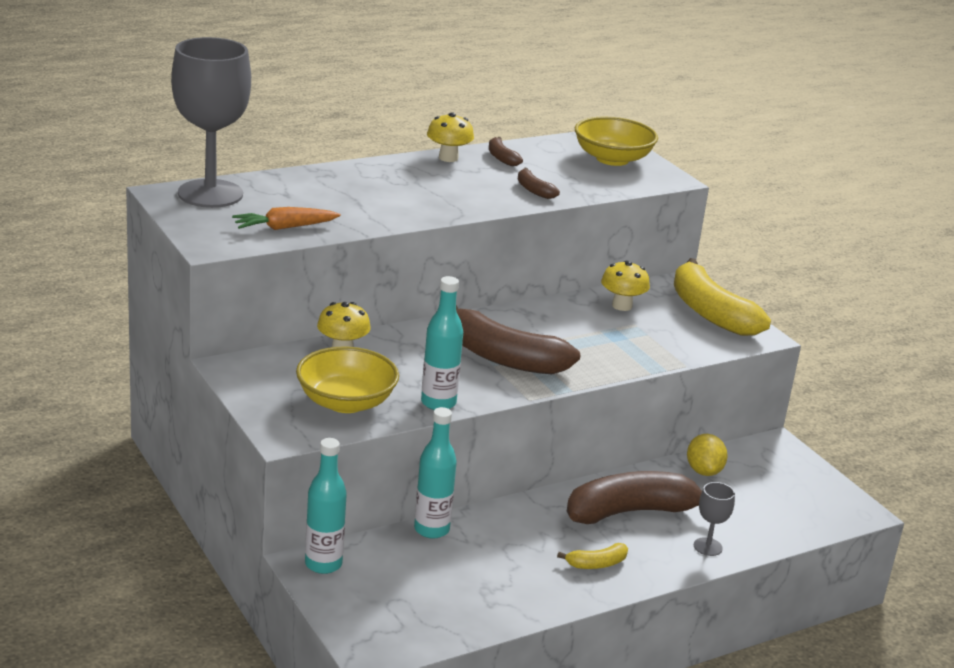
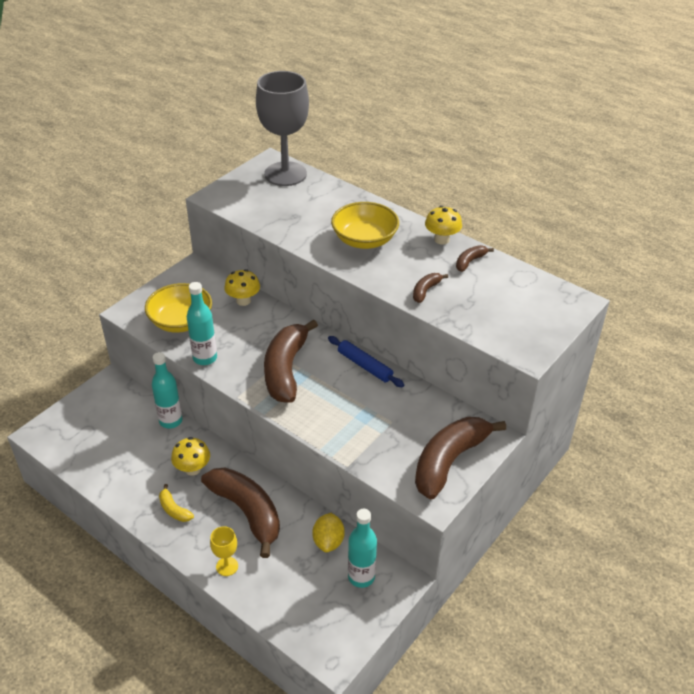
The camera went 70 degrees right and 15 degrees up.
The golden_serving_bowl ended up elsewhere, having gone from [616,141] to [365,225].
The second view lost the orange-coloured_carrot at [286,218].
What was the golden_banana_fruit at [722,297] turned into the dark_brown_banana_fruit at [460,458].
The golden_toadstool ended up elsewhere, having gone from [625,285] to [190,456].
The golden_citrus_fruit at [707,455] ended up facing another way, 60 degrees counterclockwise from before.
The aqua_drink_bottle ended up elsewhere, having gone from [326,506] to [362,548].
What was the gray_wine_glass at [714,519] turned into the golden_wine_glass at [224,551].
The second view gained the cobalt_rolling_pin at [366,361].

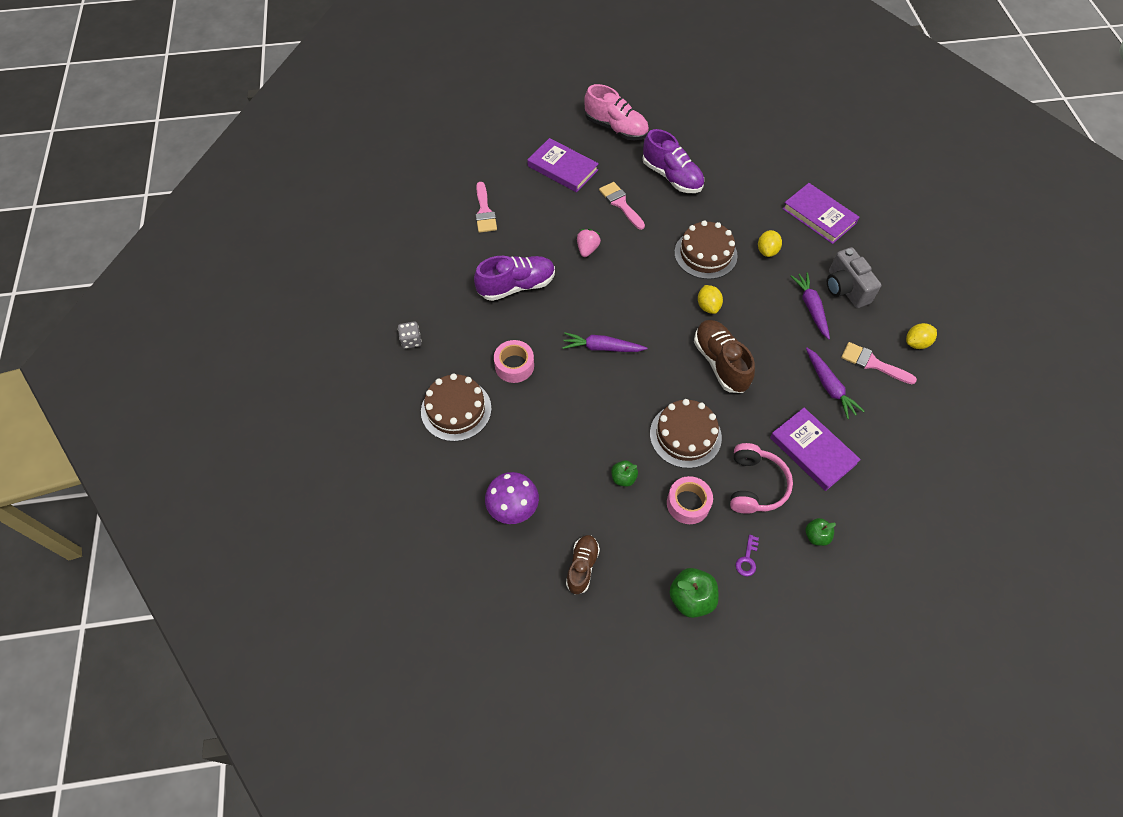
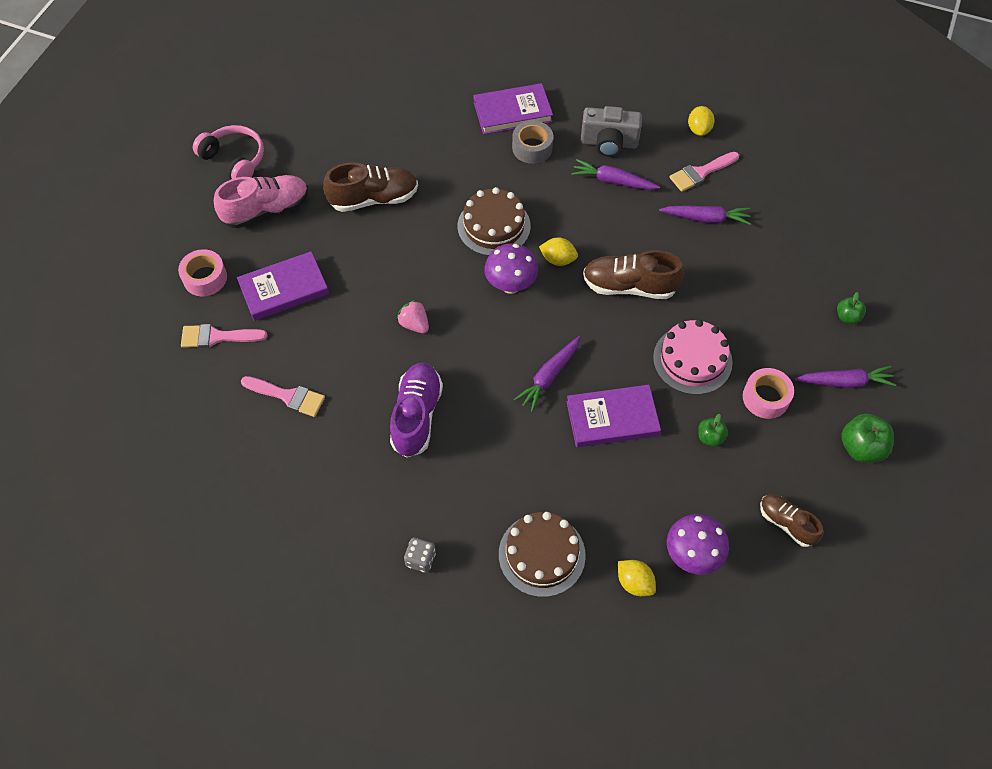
The camera went 60 degrees left and 0 degrees up.
What was the violet_sneaker at [673,161] turned into the dark_brown_sneaker at [370,187].
The rose-pink_paint_brush ended up elsewhere, having gone from [622,206] to [224,336].
The golden_citrus_fruit ended up elsewhere, having gone from [770,243] to [637,578].
The rose-pink_sticky_tape ended up elsewhere, having gone from [514,361] to [202,272].
What was the dark_brown_gateau at [686,433] turned into the rose-pink_gateau at [693,357].
The violet_hardcover ended up elsewhere, having gone from [815,449] to [613,416].
The rose-pink_headset ended up elsewhere, having gone from [761,478] to [228,152].
Where the violet_door_key stood at [747,555], the violet_carrot came to stand at [845,377].
The second view gained the gray_sticky_tape at [532,142].
The second view gained the violet_toadstool at [511,268].

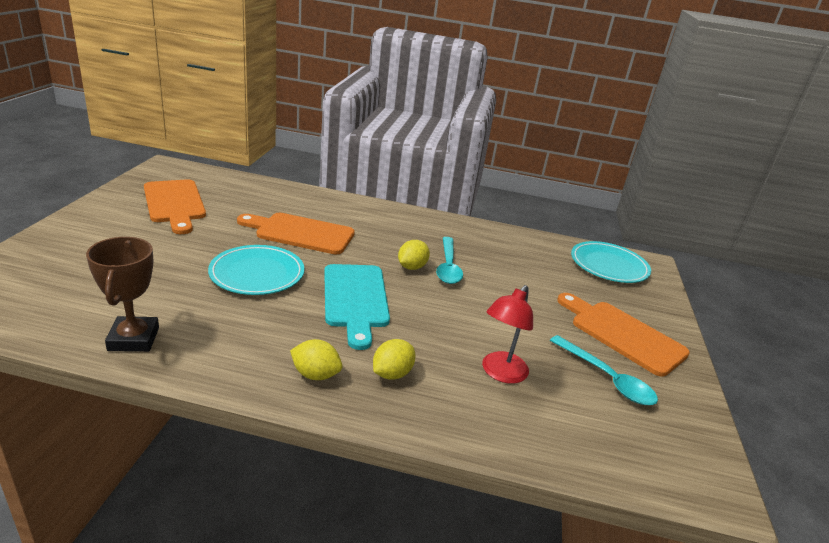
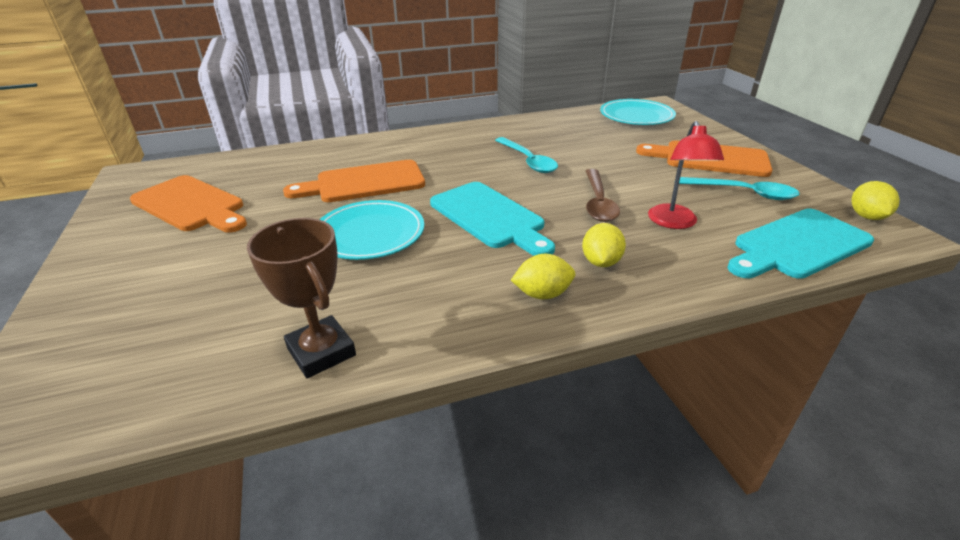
The camera went 25 degrees left and 5 degrees up.
The golden_citrus_fruit ended up elsewhere, having gone from [414,255] to [875,200].
The second view gained the dark_brown_tablespoon at [603,195].
The second view gained the aqua_chopping_board at [800,244].

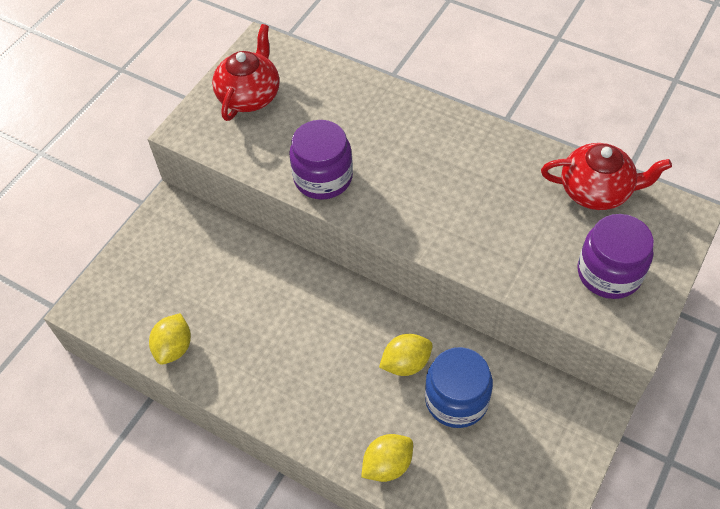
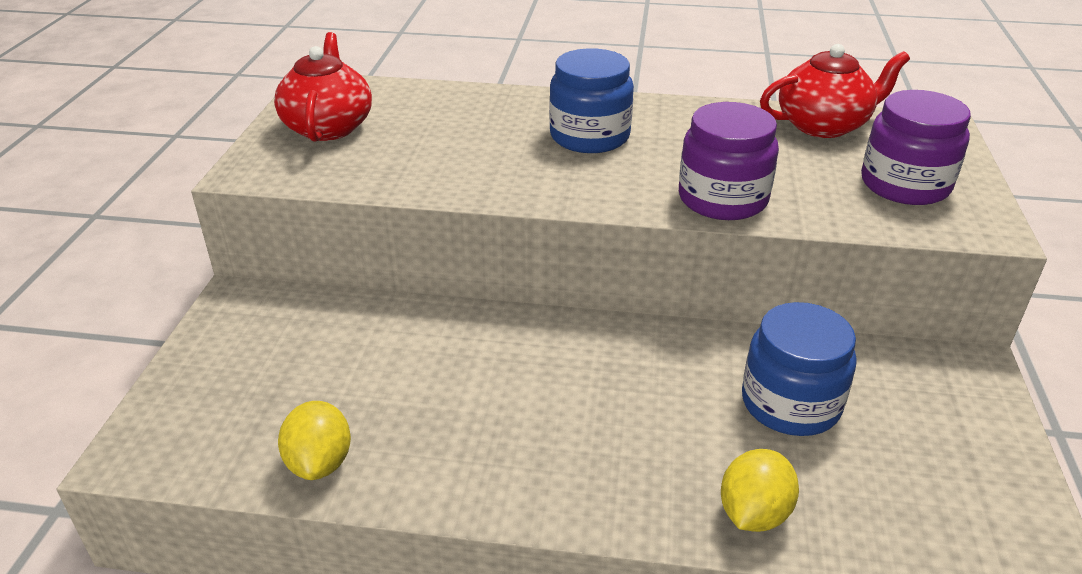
The camera went 25 degrees left and 20 degrees down.
The violet_preserve_jar ended up elsewhere, having gone from [321,160] to [729,161].
The second view lost the golden_citrus_fruit at [406,355].
The second view gained the cobalt_preserve_jar at [591,100].

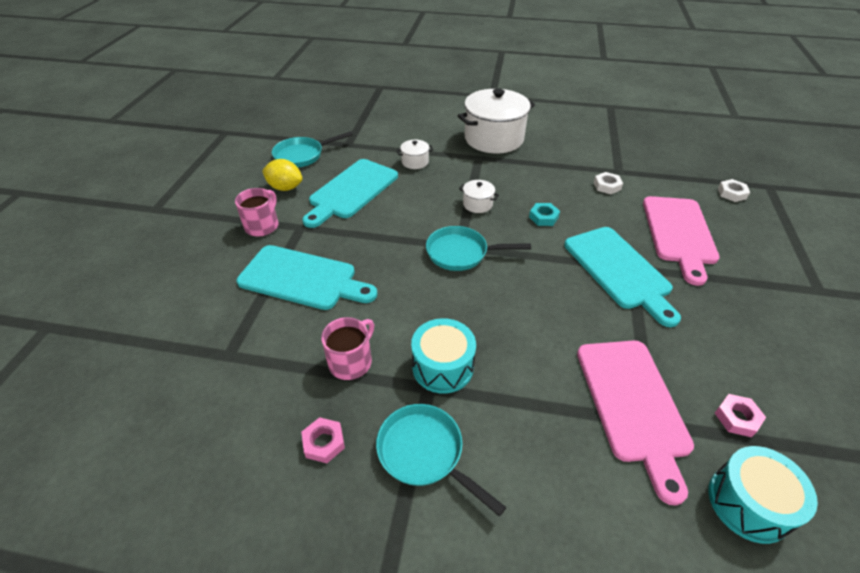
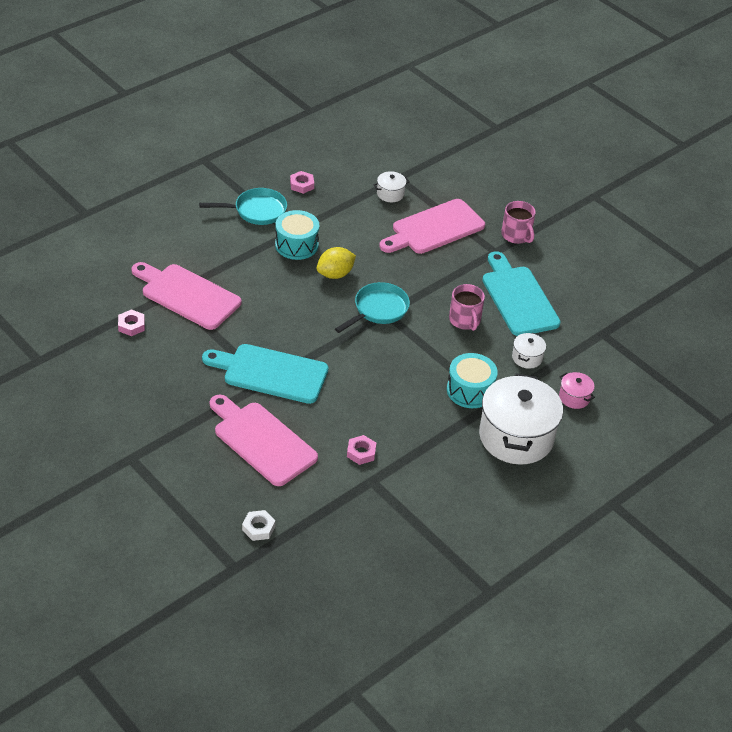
The camera went 125 degrees right and 0 degrees up.
The second view lost the aqua_frying_pan at [312,149].
The golden_citrus_fruit ended up elsewhere, having gone from [282,175] to [336,263].
What was the white_hexagon_nut at [608,183] turned into the rose-pink_hexagon_nut at [361,450].
The white_stockpot ended up elsewhere, having gone from [479,196] to [391,186].
The second view lost the aqua_hexagon_nut at [544,214].
What was the aqua_chopping_board at [307,277] turned into the rose-pink_chopping_board at [432,226].
The rose-pink_coffee_mug ended up elsewhere, having gone from [347,348] to [467,307].
The aqua_toy_drum ended up elsewhere, having gone from [763,495] to [472,380].
The second view gained the rose-pink_stockpot at [577,390].

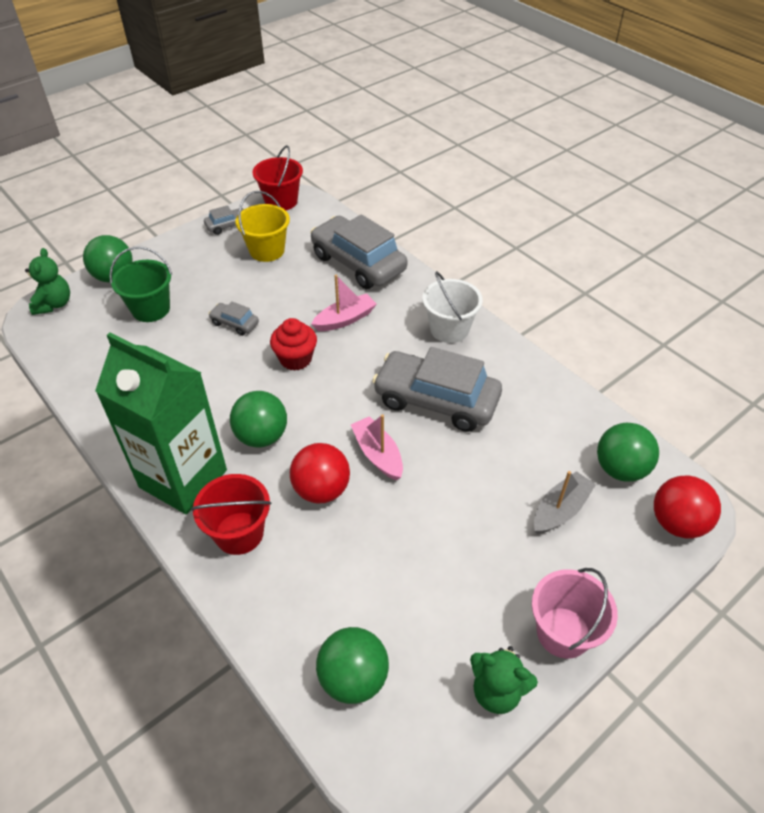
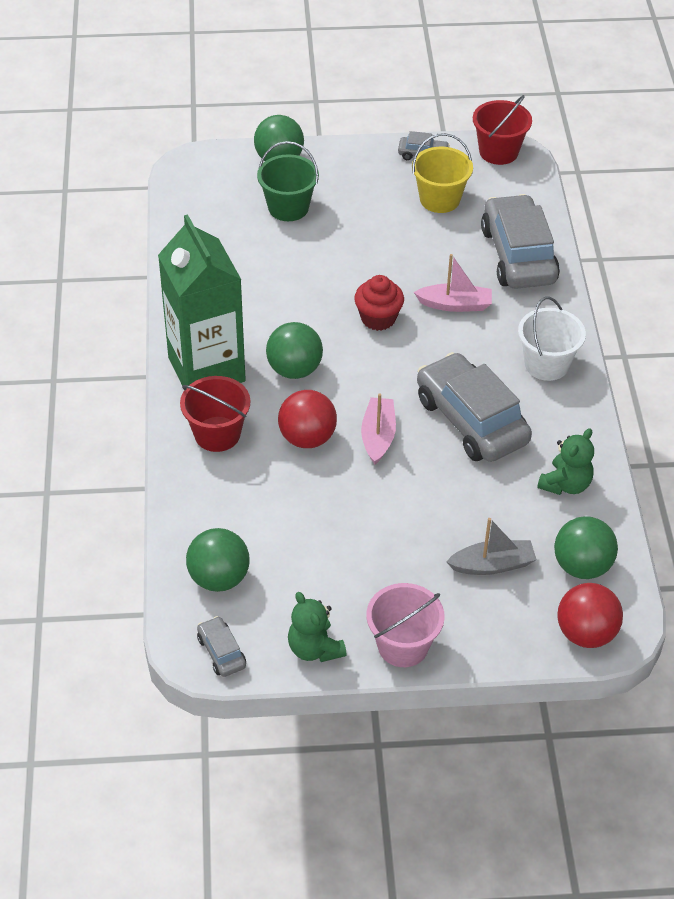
The camera went 35 degrees right and 0 degrees up.
The emerald_teddy_bear ended up elsewhere, having gone from [47,281] to [565,461].
The gray_car ended up elsewhere, having gone from [233,318] to [221,646].

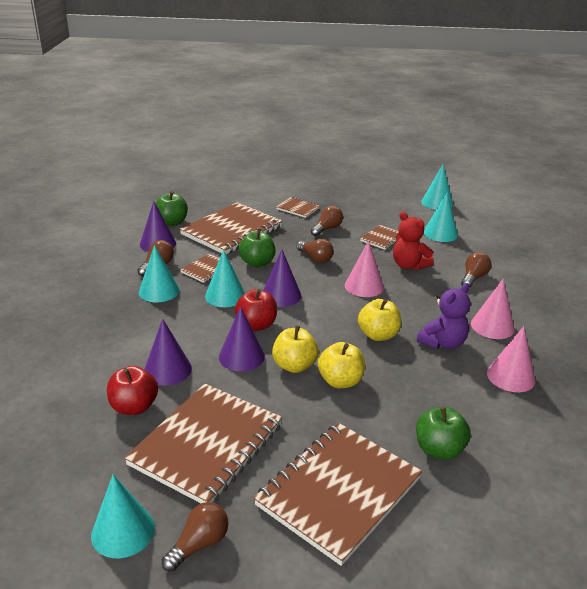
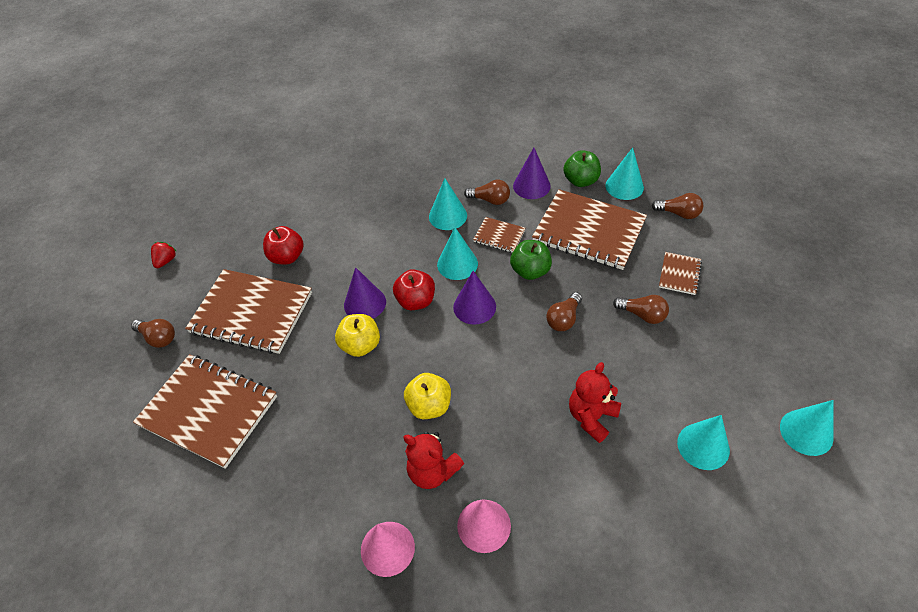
The camera went 80 degrees right and 20 degrees up.
The second view lost the dark_brown_exercise_book at [379,237].
The second view lost the rose-pink_cone at [364,269].
The dark_brown_bulb ended up elsewhere, having gone from [476,270] to [677,206].
What was the violet_teddy_bear at [443,316] turned into the crimson_teddy_bear at [434,460].
The second view lost the violet_cone at [168,352].
The second view lost the golden_apple_fruit at [341,365].
The second view lost the emerald_apple_fruit at [443,433].
The aqua_cone ended up elsewhere, having gone from [123,516] to [624,173].
The second view gained the crimson_berry at [163,255].

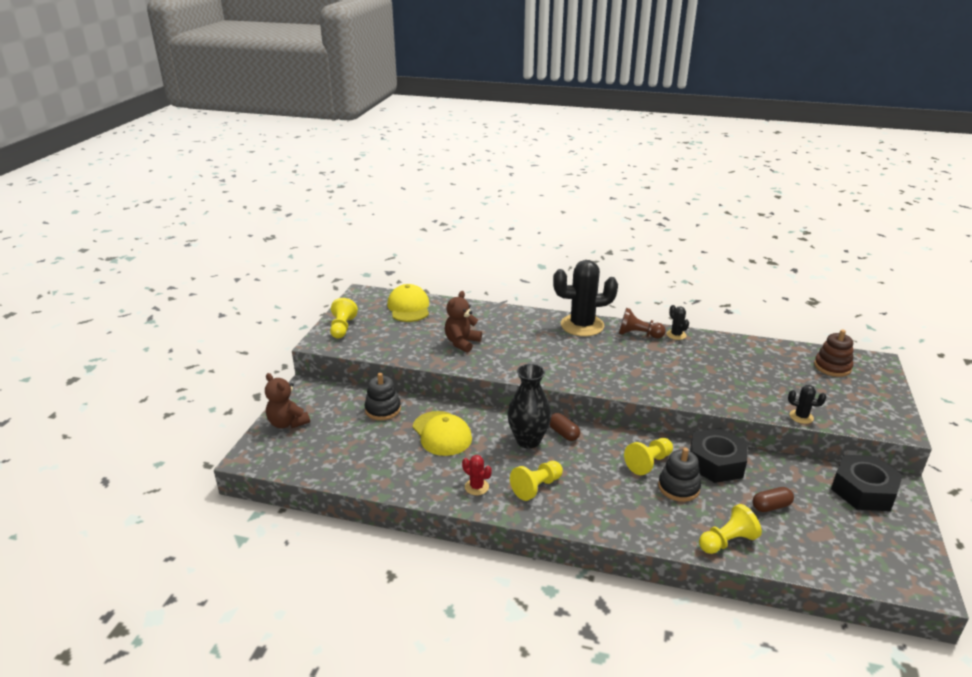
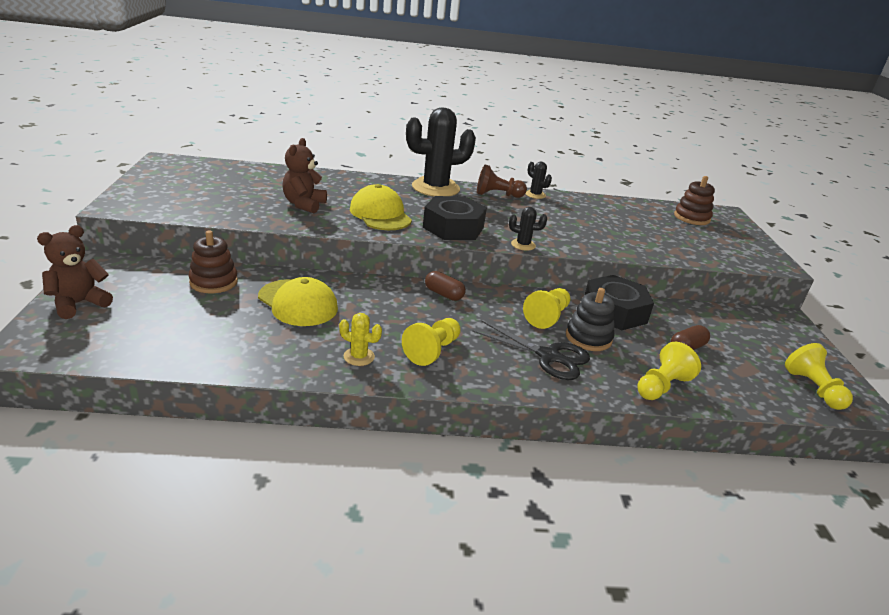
The camera went 20 degrees left and 0 degrees up.
The golden_peaked_cap ended up elsewhere, having gone from [408,303] to [381,207].
The golden_chess_pawn ended up elsewhere, having gone from [344,318] to [819,376].
The second view lost the jet-black_tall_vase at [529,406].
The dark_brown_teddy_bear at [287,400] ended up facing another way, 105 degrees clockwise from before.
What was the jet-black_stacking_rings at [383,396] turned into the dark_brown_stacking_rings at [213,261].
The jet-black_cactus ended up elsewhere, having gone from [807,404] to [528,229].
What was the crimson_cactus at [477,475] turned into the golden_cactus at [360,339].
The jet-black_hexagon_nut ended up elsewhere, having gone from [867,483] to [455,218].
The second view gained the jet-black_scissors at [531,350].

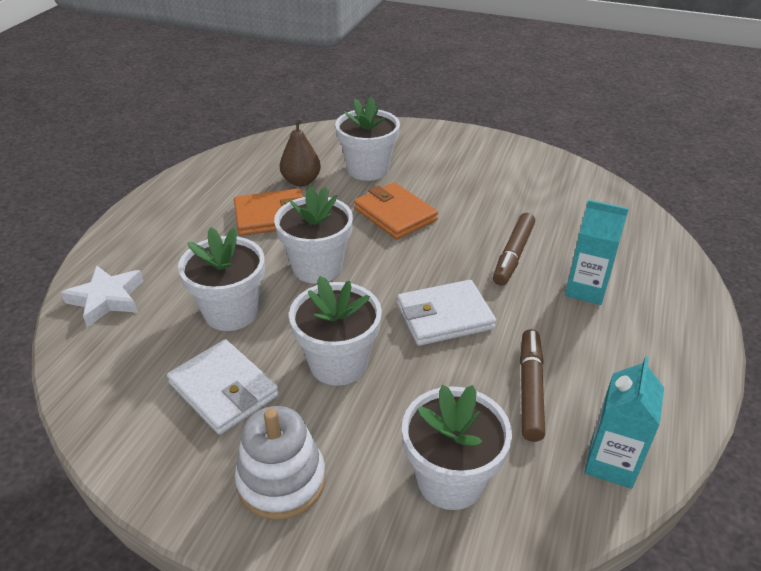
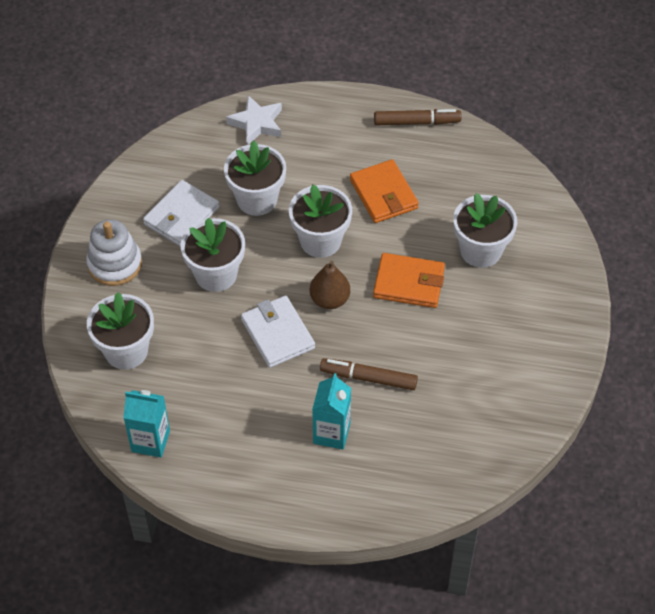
The camera went 80 degrees right and 15 degrees up.
The dark_brown_toy_pear ended up elsewhere, having gone from [300,152] to [330,285].
The orange-coloured_billfold at [396,211] ended up facing another way, 60 degrees clockwise from before.
The dark_brown_marker_pen ended up elsewhere, having gone from [532,385] to [418,117].

